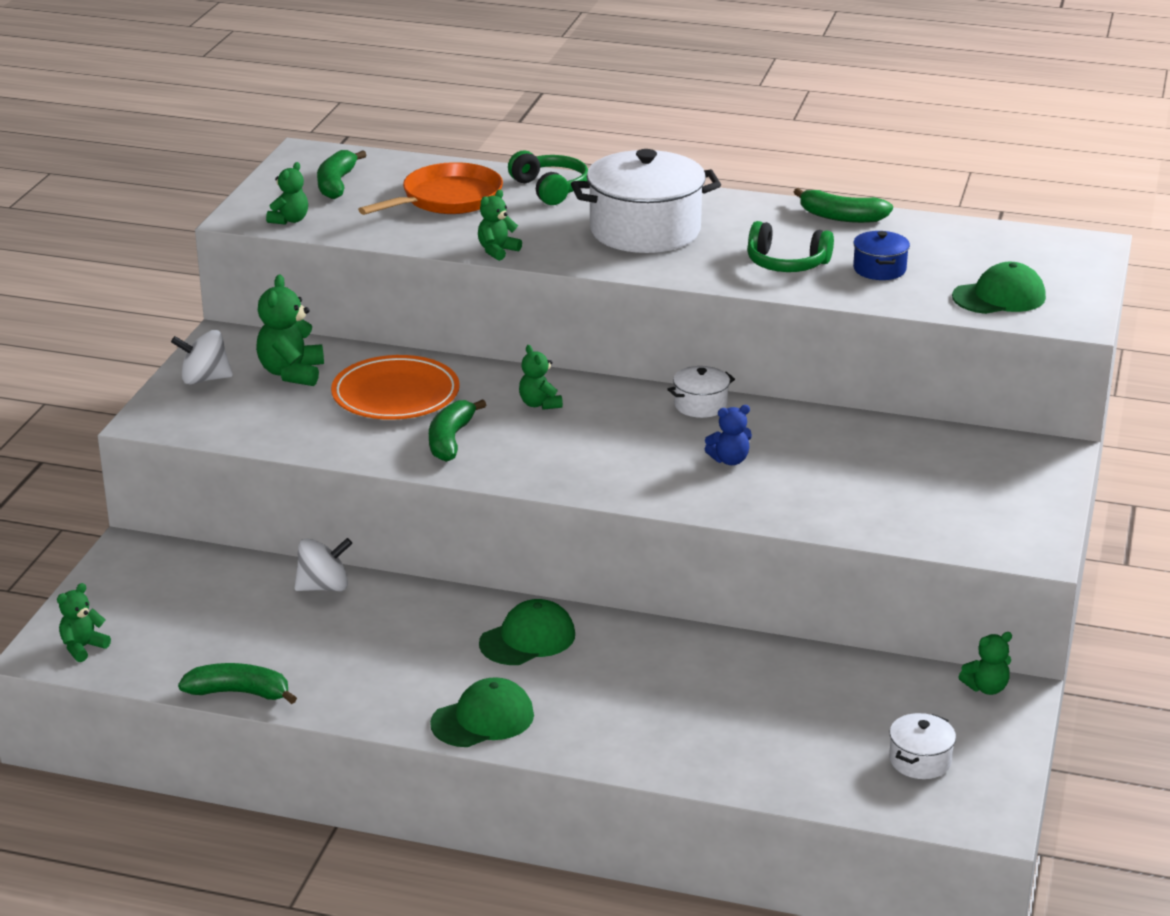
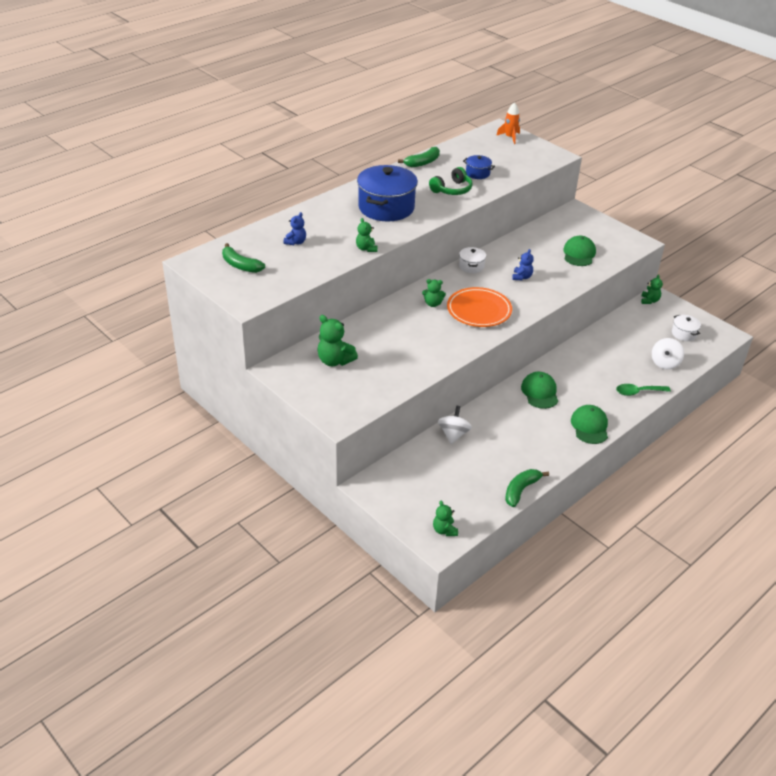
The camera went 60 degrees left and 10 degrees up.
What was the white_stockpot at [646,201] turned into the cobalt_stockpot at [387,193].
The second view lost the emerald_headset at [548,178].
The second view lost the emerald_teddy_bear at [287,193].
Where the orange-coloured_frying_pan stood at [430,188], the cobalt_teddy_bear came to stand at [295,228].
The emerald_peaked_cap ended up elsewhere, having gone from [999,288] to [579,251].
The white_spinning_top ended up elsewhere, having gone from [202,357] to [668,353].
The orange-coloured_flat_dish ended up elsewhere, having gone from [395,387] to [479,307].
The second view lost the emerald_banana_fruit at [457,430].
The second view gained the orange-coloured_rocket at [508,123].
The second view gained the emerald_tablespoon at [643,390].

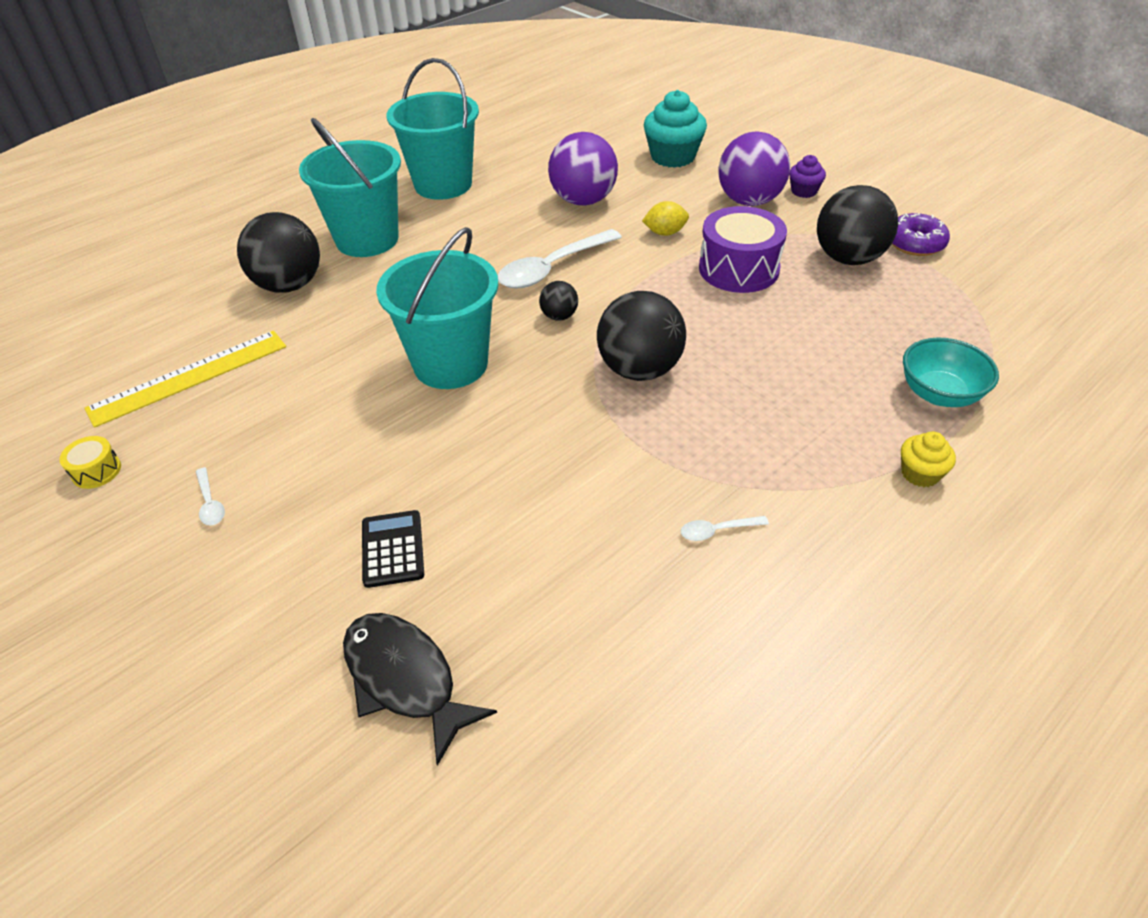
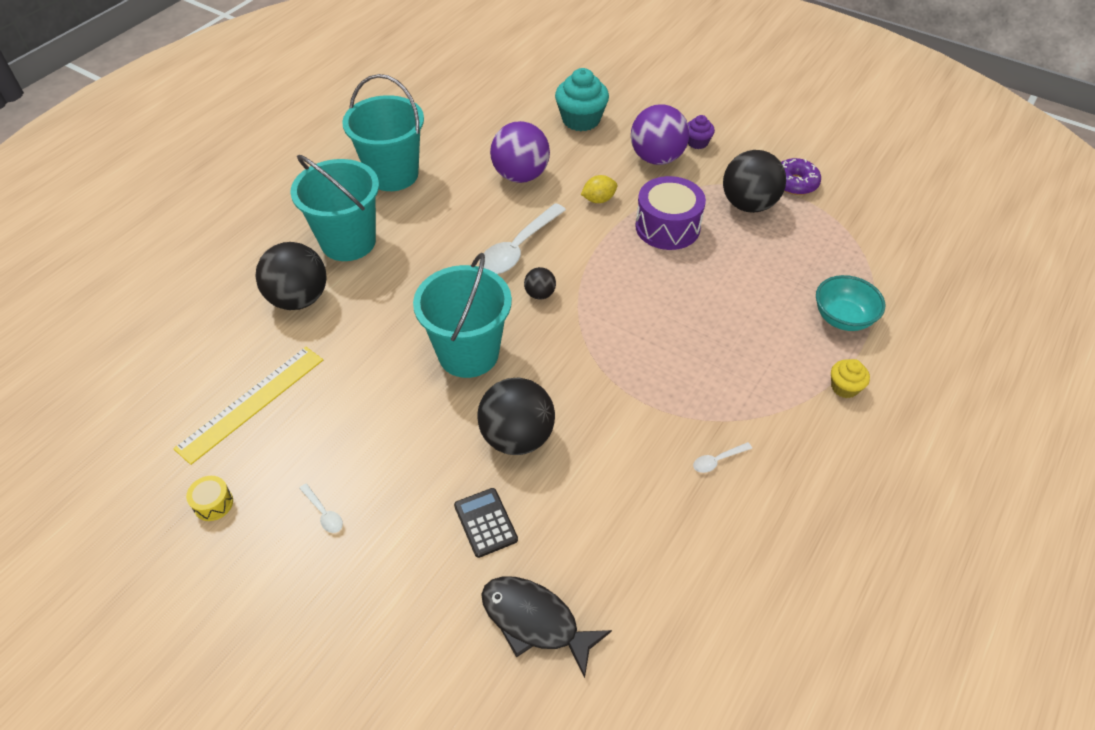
The camera went 15 degrees left and 5 degrees up.
The jet-black_sphere ended up elsewhere, having gone from [641,336] to [516,416].

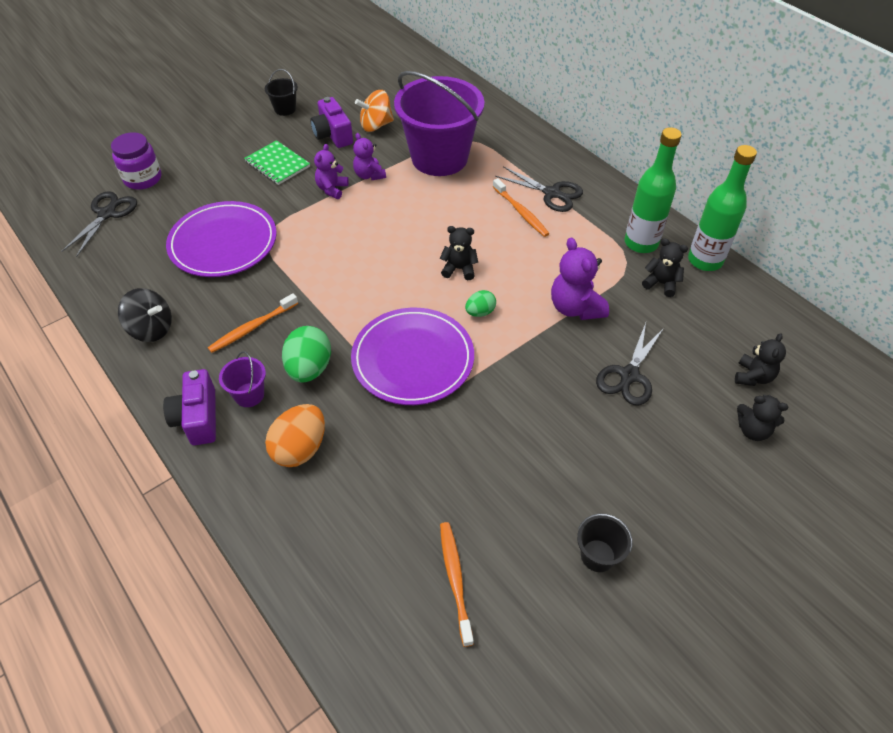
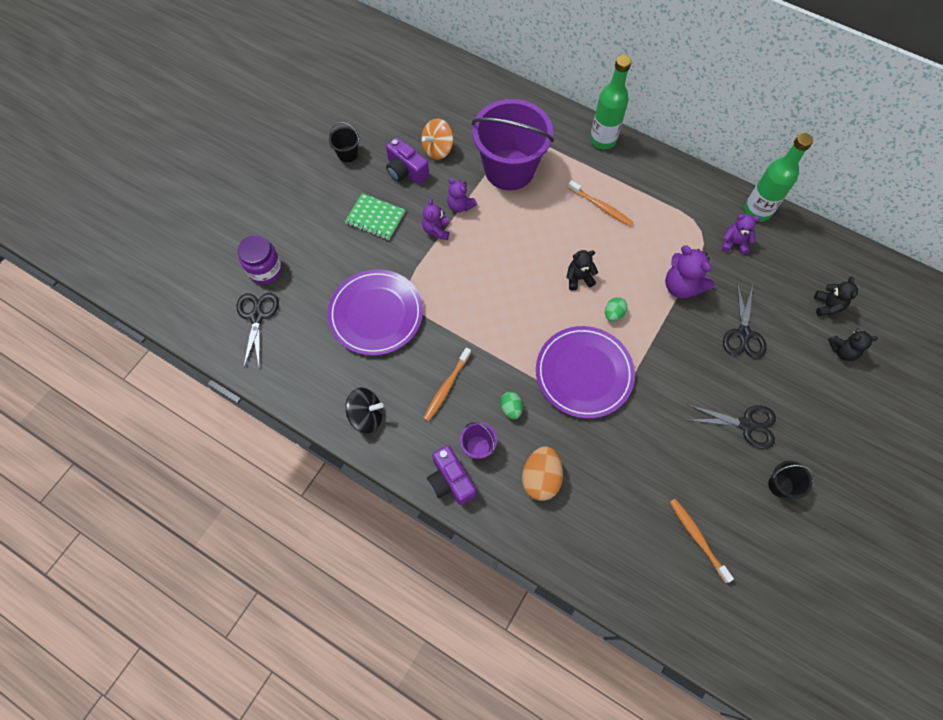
The camera went 20 degrees left and 15 degrees up.
The emerald_drink_bottle ended up elsewhere, having gone from [653,190] to [610,102].
The jet-black_scissors ended up elsewhere, having gone from [539,189] to [732,427].
What was the jet-black_teddy_bear at [665,267] turned into the violet_teddy_bear at [741,234].
The size of the emerald_egg_shape at [306,354] changed by a factor of 0.57.

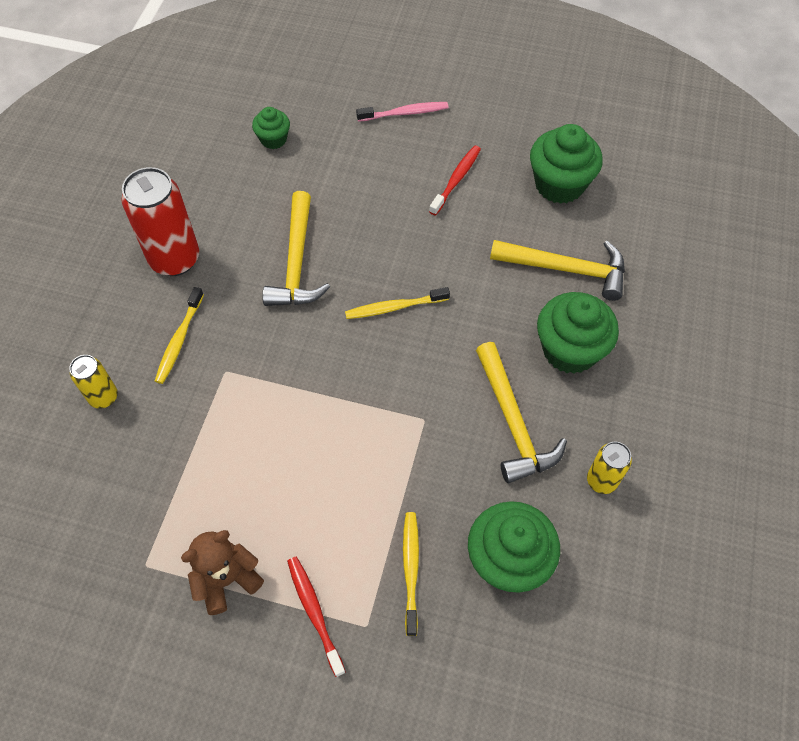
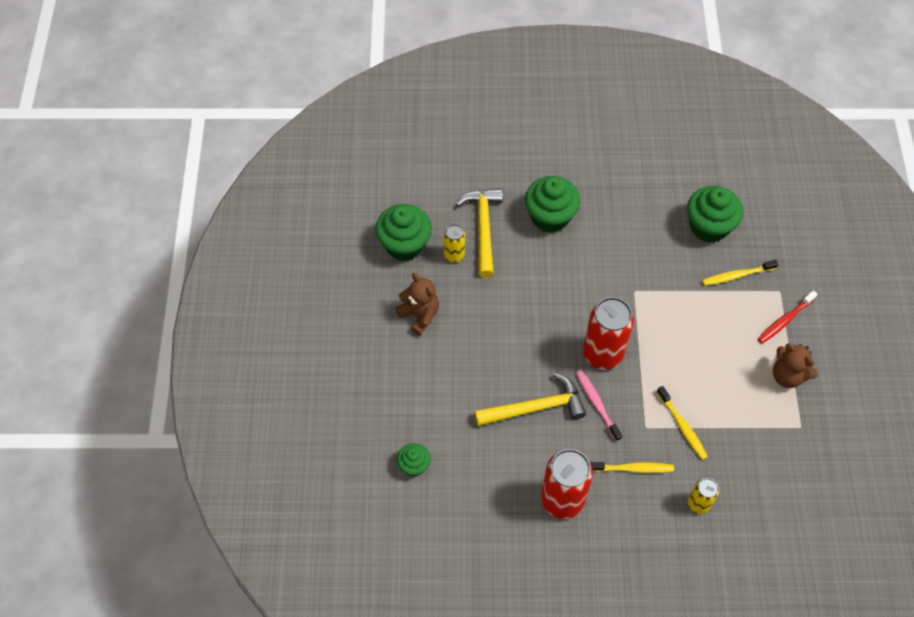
The camera went 105 degrees left and 0 degrees up.
The rose-pink_toothbrush ended up elsewhere, having gone from [402,112] to [599,405].
Where the crimson_toothbrush stood at [455,180], the dark_brown_teddy_bear came to stand at [417,304].
The golden_toothbrush ended up elsewhere, having gone from [397,303] to [682,423].
The second view lost the golden_carpenter's_hammer at [521,412].
The golden_can ended up elsewhere, having gone from [609,468] to [454,243].
The second view gained the crimson_can at [608,333].

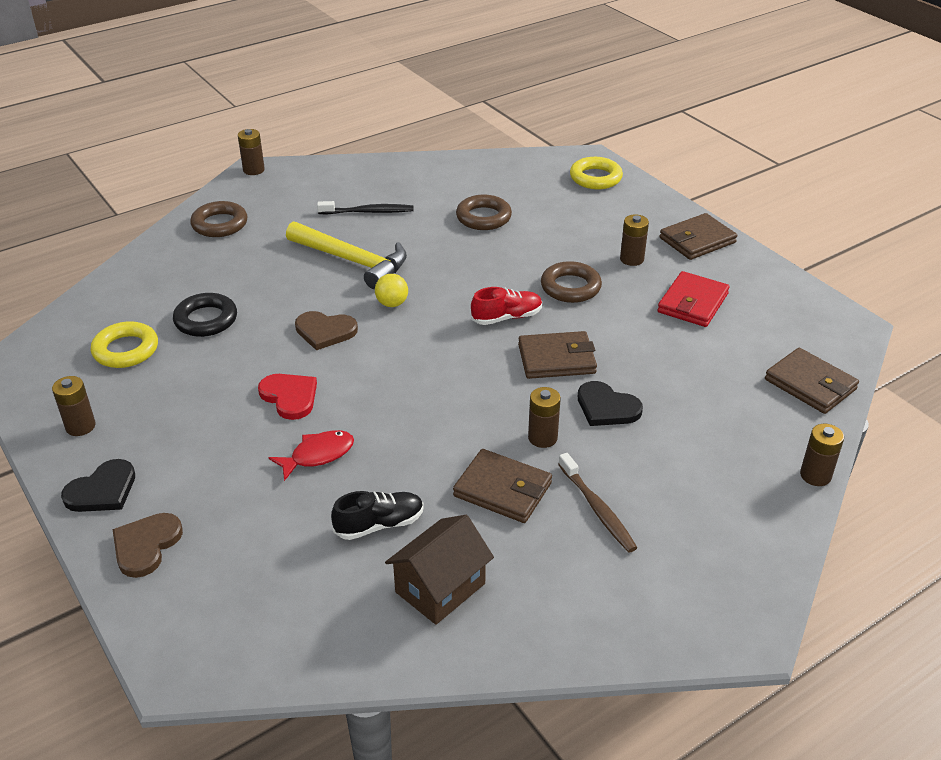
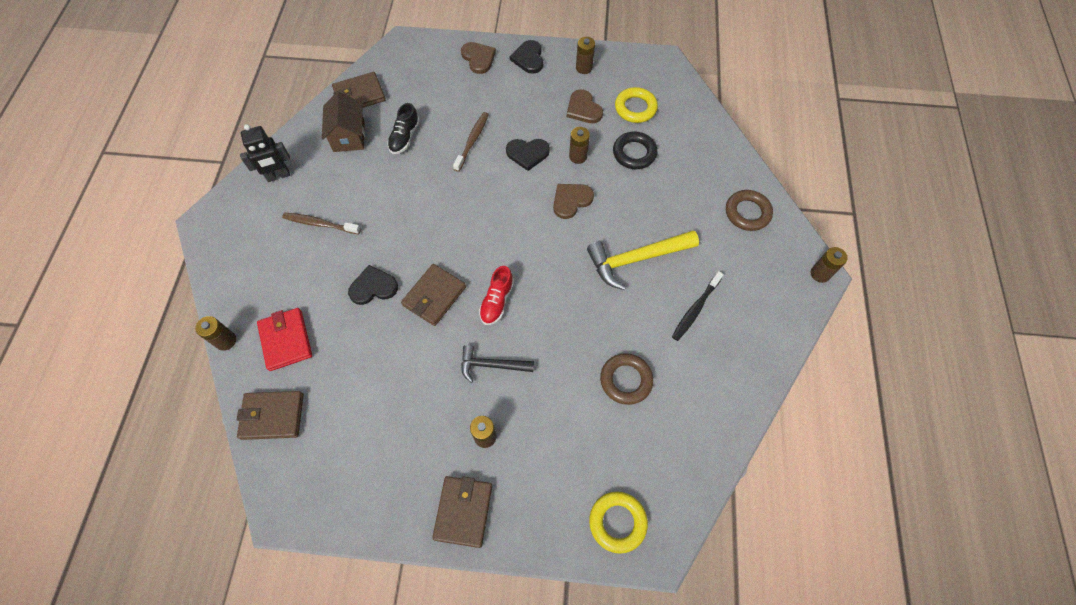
The camera went 130 degrees right and 25 degrees up.
Where the dark_brown_ring stood at [571,282], the jet-black_carpenter's_hammer came to stand at [497,364].
The crimson_billfold ended up elsewhere, having gone from [693,299] to [284,339].
The second view lost the golden_sphere at [391,290].
What was the crimson_love_heart at [287,397] turned into the jet-black_love_heart at [528,155].
The dark_brown_AA_battery ended up elsewhere, having gone from [544,417] to [579,145].
Where the crimson_toy_fish stood at [311,455], the dark_brown_toothbrush came to stand at [471,142].
The dark_brown_billfold ended up elsewhere, having gone from [502,486] to [358,90].
The second view gained the dark_brown_love_heart at [585,106].
The second view gained the jet-black_robot at [265,153].

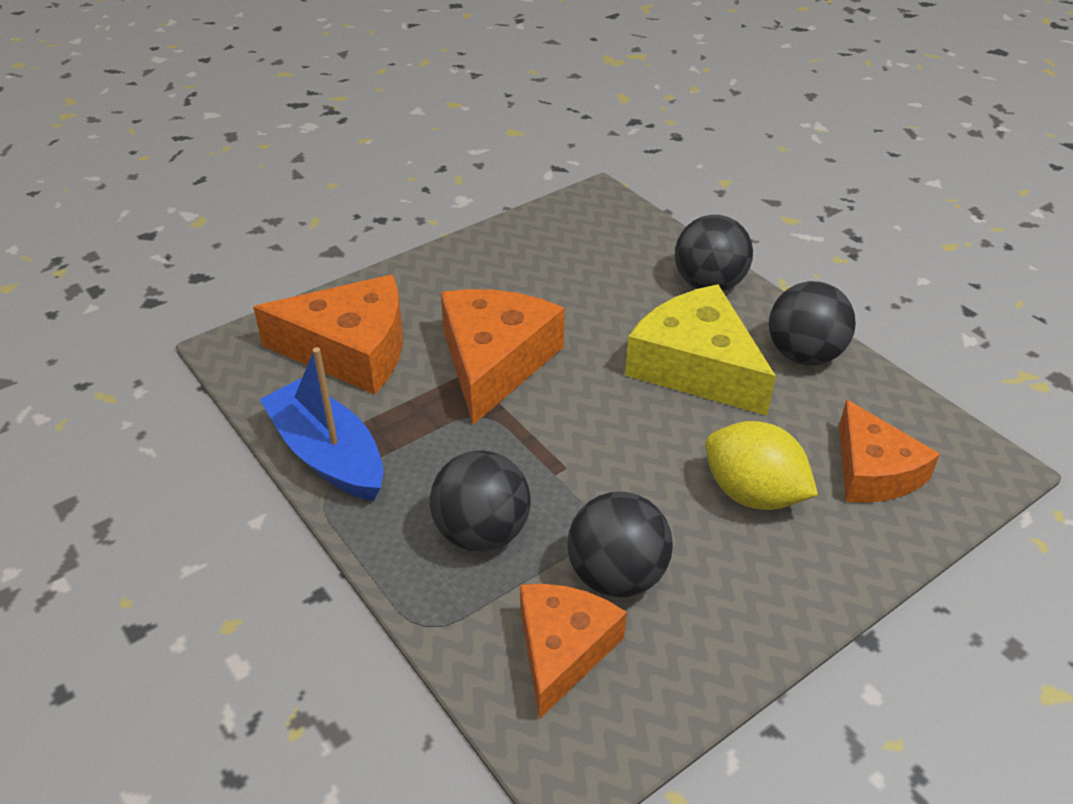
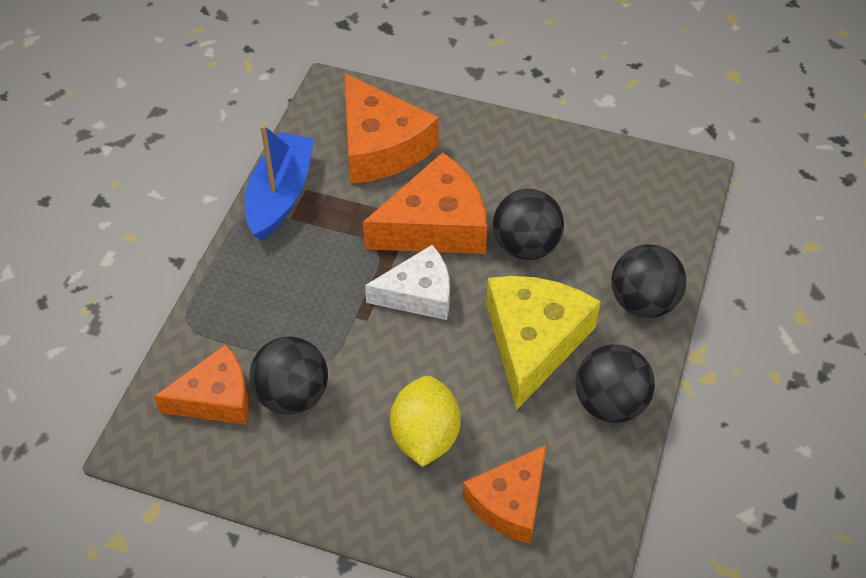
The camera went 55 degrees right and 10 degrees up.
The jet-black_sphere ended up elsewhere, having gone from [480,501] to [528,224].
The second view gained the white_piece_of_cheese at [407,282].

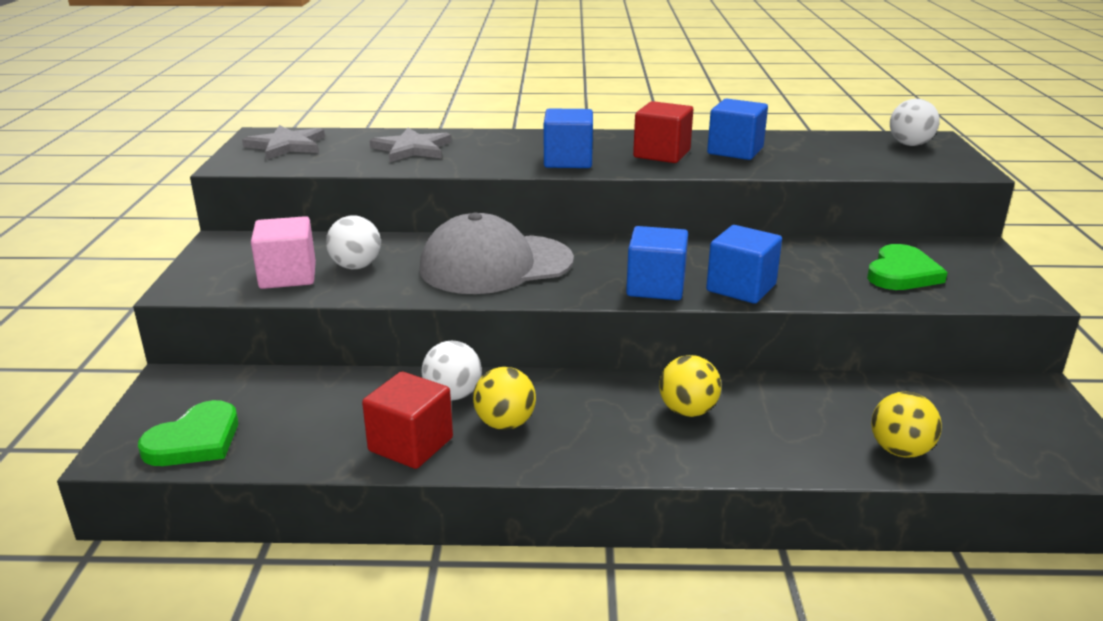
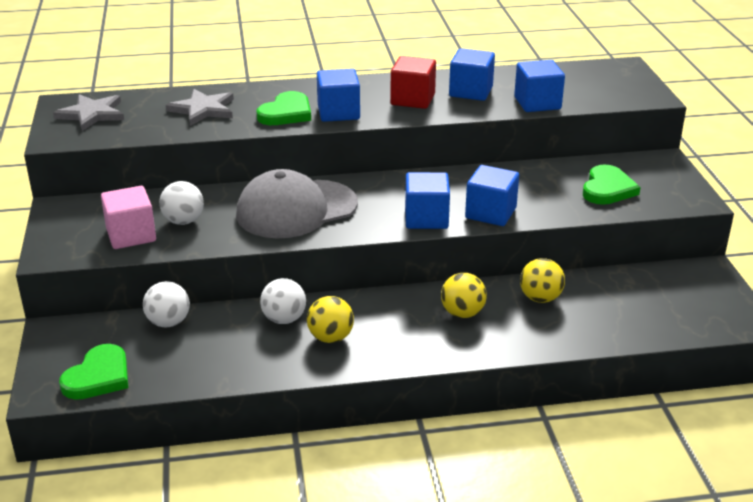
The camera went 10 degrees left and 5 degrees up.
The white_sphere ended up elsewhere, having gone from [914,122] to [166,304].
The second view lost the crimson_cube at [407,420].
The golden_sphere ended up elsewhere, having gone from [906,425] to [542,280].
The second view gained the cobalt_cube at [539,86].
The second view gained the emerald_love_heart at [284,108].

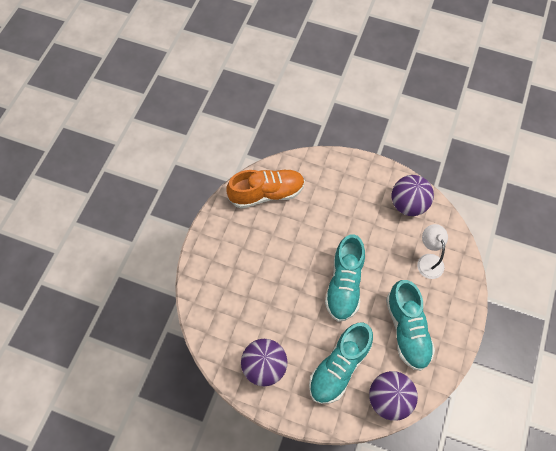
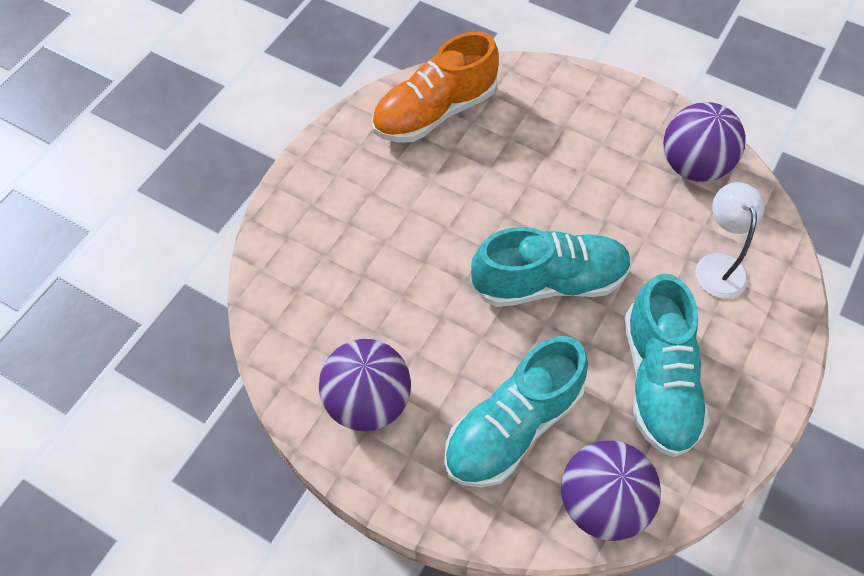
The camera went 10 degrees right and 5 degrees down.
The orange-coloured_sneaker at [265,188] ended up facing another way, 150 degrees clockwise from before.
The aqua_sneaker at [345,278] ended up facing another way, 120 degrees counterclockwise from before.

